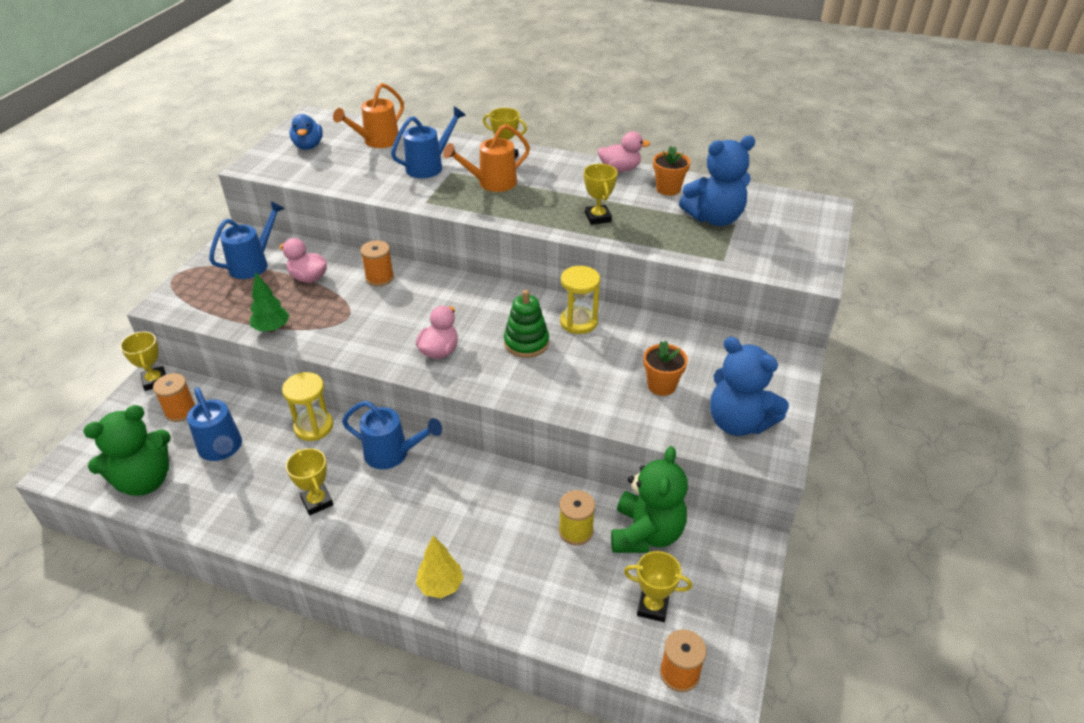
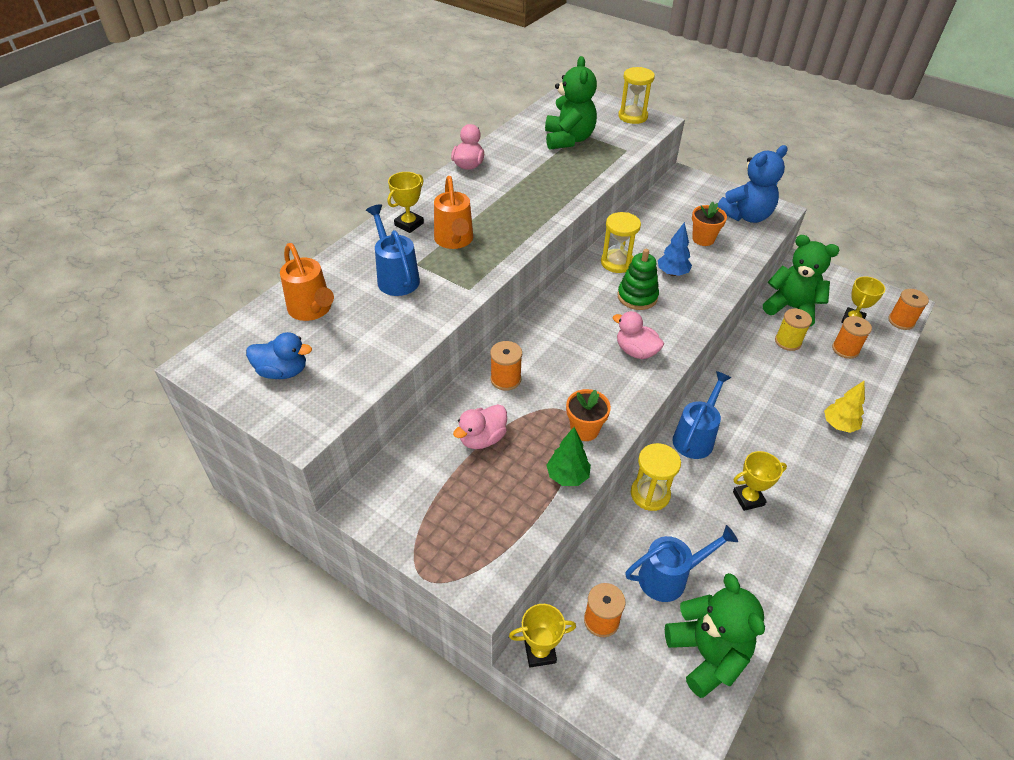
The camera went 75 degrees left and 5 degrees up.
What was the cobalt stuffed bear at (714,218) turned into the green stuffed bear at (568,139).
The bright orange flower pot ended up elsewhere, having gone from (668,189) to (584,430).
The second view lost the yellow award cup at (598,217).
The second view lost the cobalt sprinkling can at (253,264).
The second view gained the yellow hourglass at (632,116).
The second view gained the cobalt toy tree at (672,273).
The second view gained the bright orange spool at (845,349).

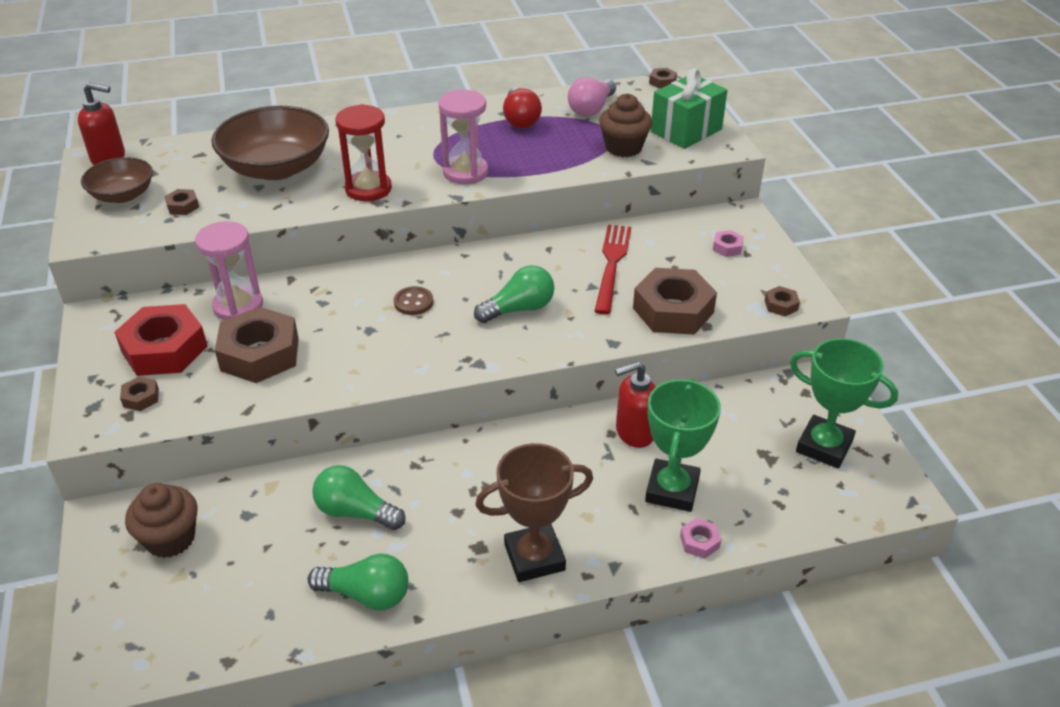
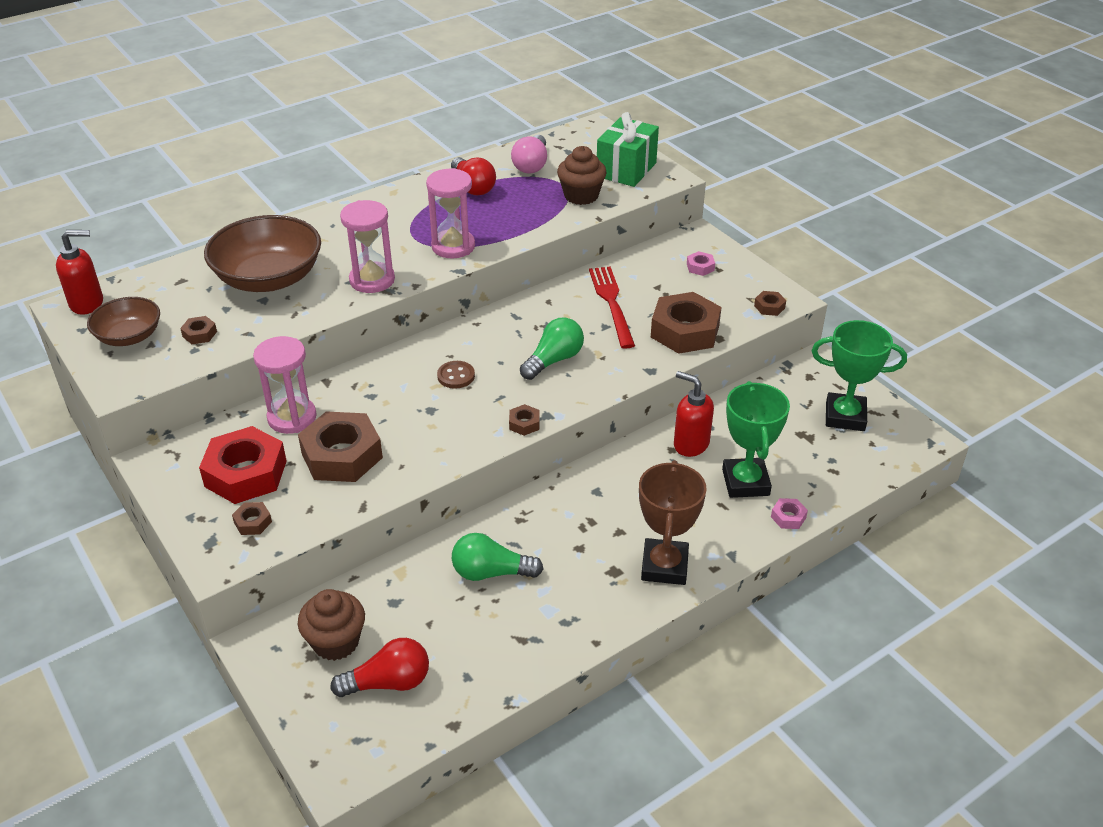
The camera went 20 degrees left and 0 degrees up.
The dark brown hexagon nut ended up elsewhere, having gone from (662,82) to (524,423).
What was the crimson hourglass at (368,189) turned into the pink hourglass at (372,280).
The crimson pump bottle at (634,433) ended up facing another way, 75 degrees clockwise from before.
The dark brown award cup at (534,557) ended up facing another way, 45 degrees counterclockwise from before.
The second view lost the green light bulb at (366,595).
The second view gained the crimson light bulb at (388,682).

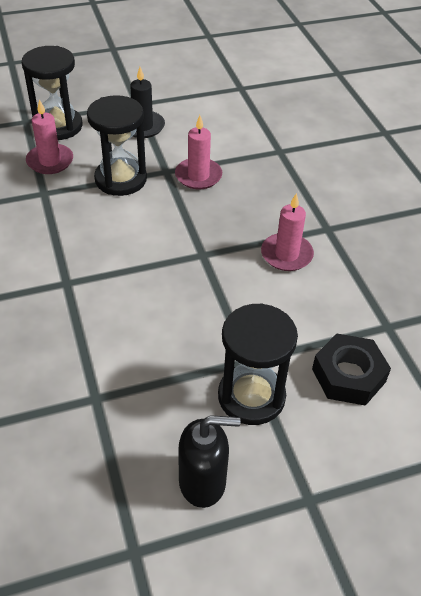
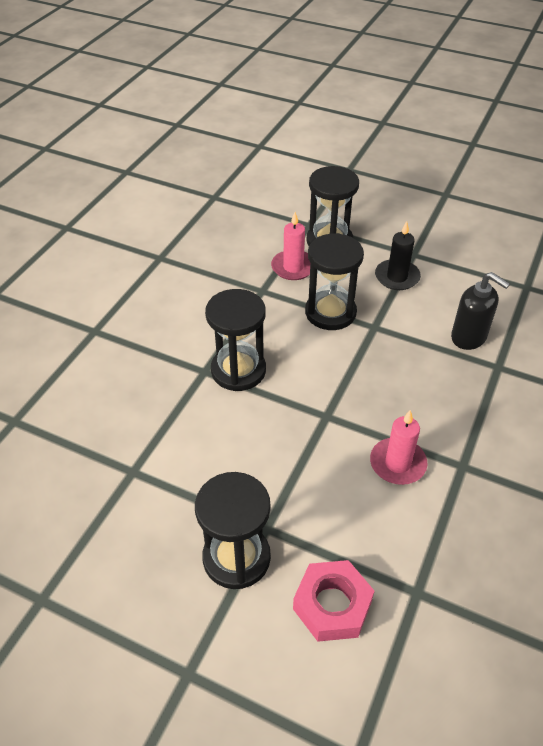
The camera went 45 degrees right and 0 degrees up.
The second view lost the pink pillar candle at (198,176).
What was the ebony hexagon nut at (348,375) turned into the pink hexagon nut at (332,605).
The ebony pump bottle ended up elsewhere, having gone from (203,482) to (469,337).
The second view gained the ebony hourglass at (238,370).

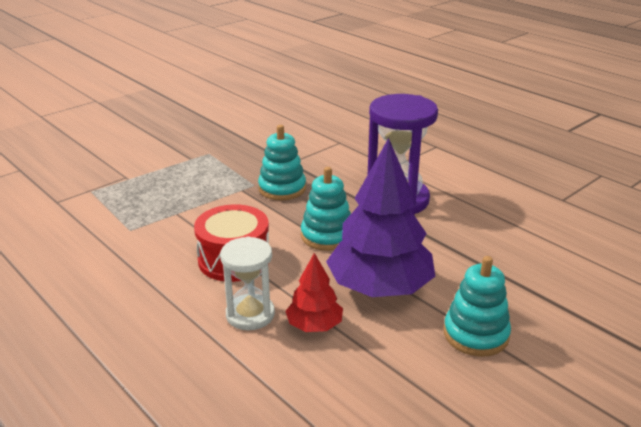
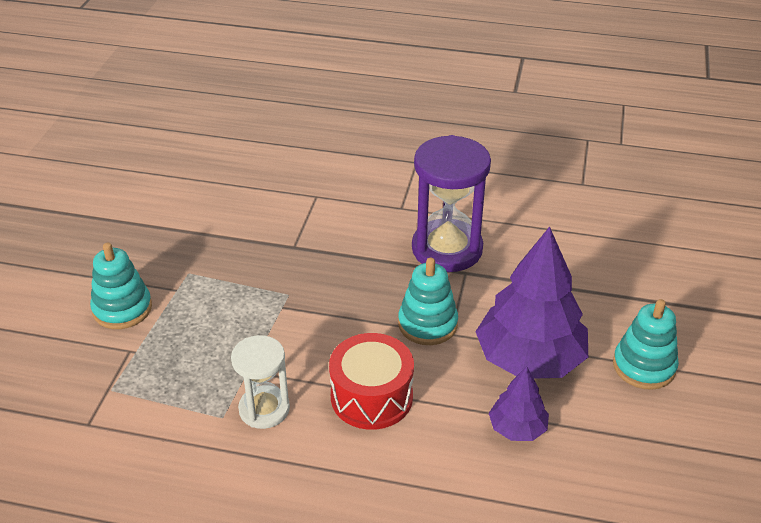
The camera went 35 degrees left and 10 degrees up.
The teal ring stacker ended up elsewhere, having gone from (282,188) to (122,309).
The white hourglass ended up elsewhere, having gone from (250,314) to (264,409).
What was the crimson toy tree at (314,325) turned into the violet toy tree at (517,428).

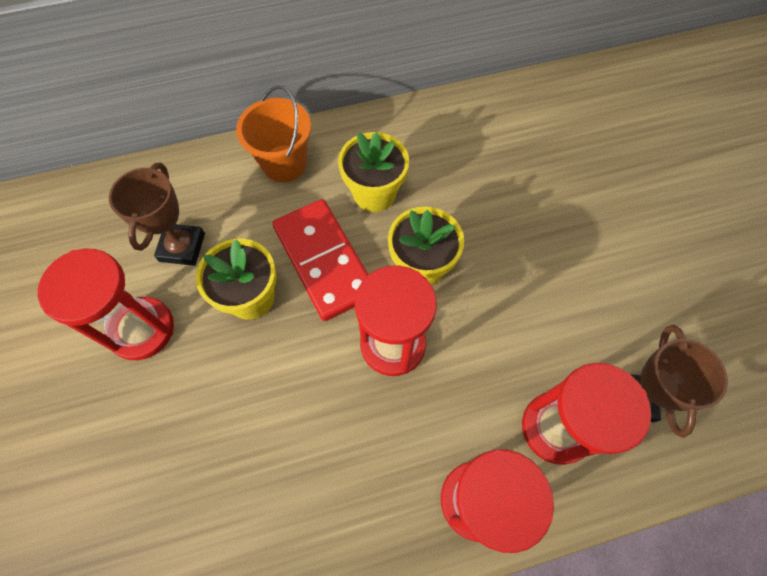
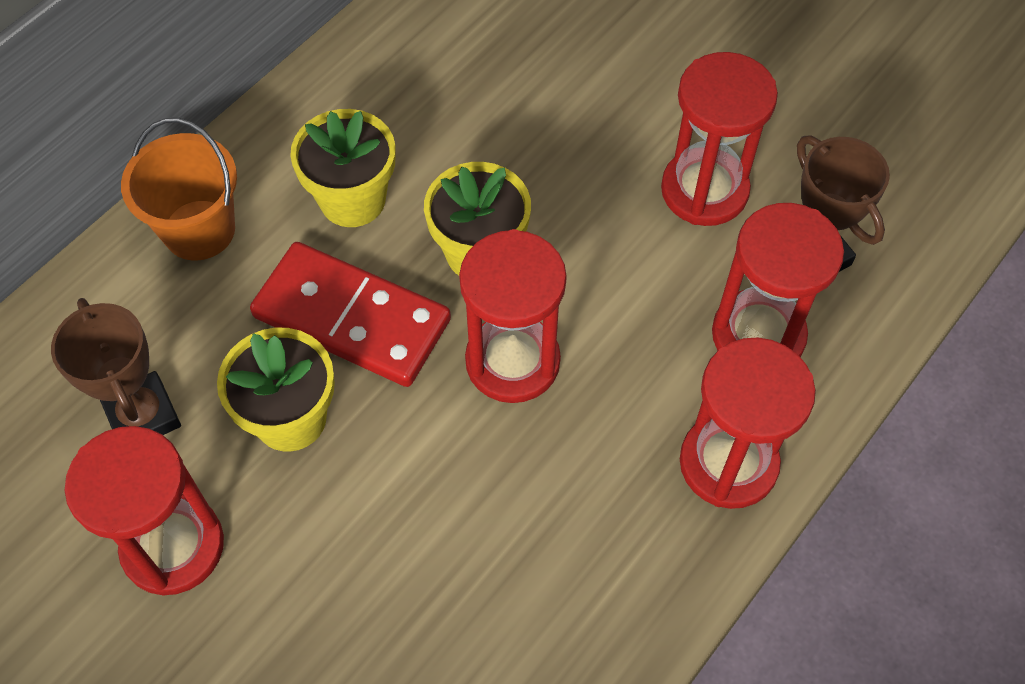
The camera went 35 degrees left and 5 degrees down.
The second view gained the crimson hourglass at (704,190).

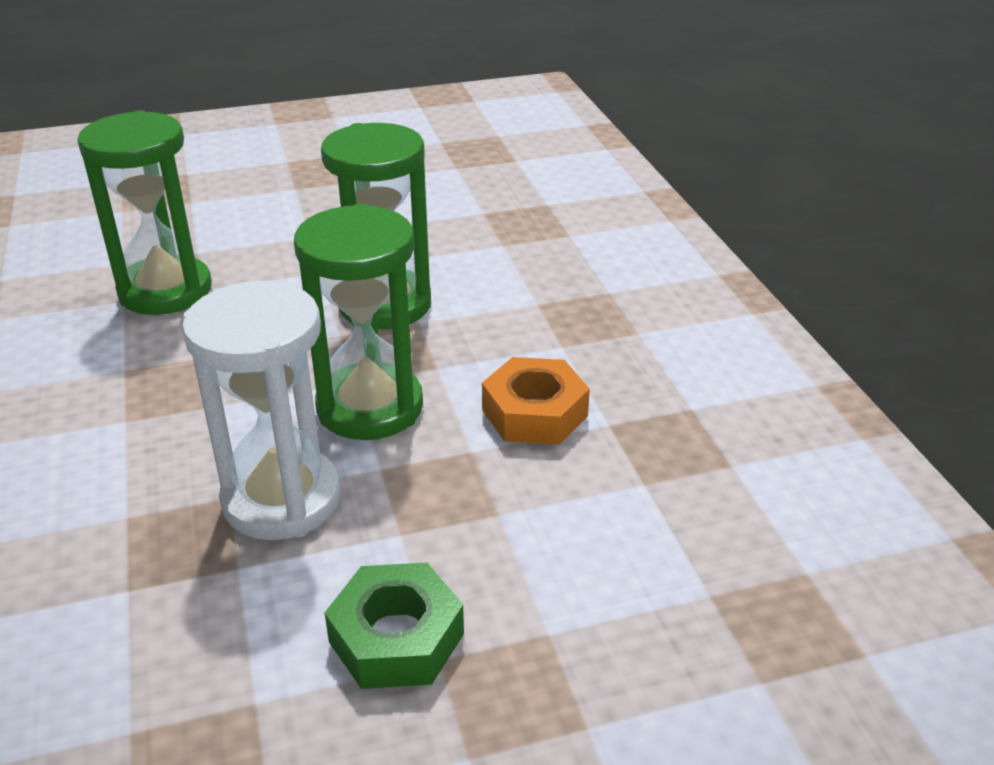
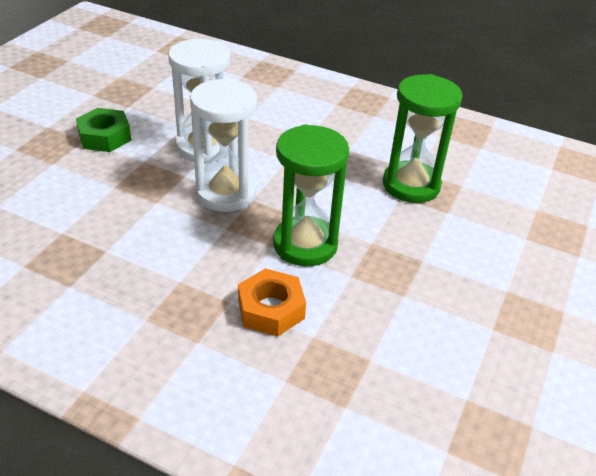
The camera went 130 degrees right and 5 degrees up.
What was the green hourglass at (370,407) turned into the white hourglass at (226,193).
The bright orange hexagon nut ended up elsewhere, having gone from (534,413) to (271,309).

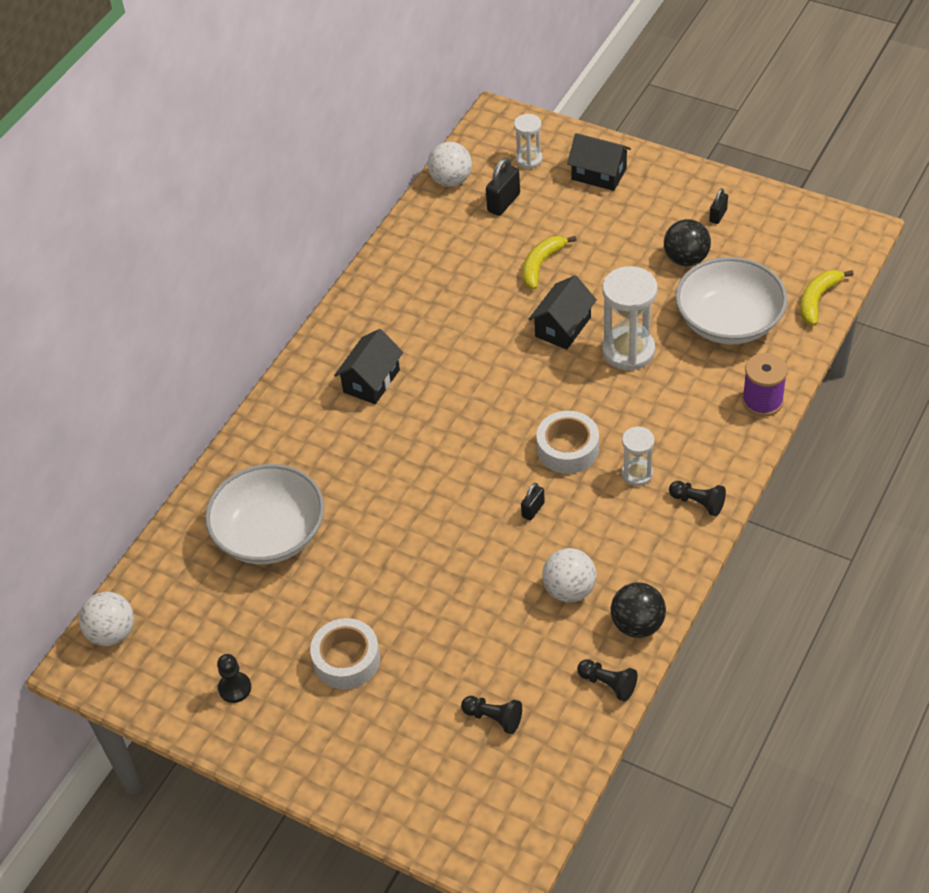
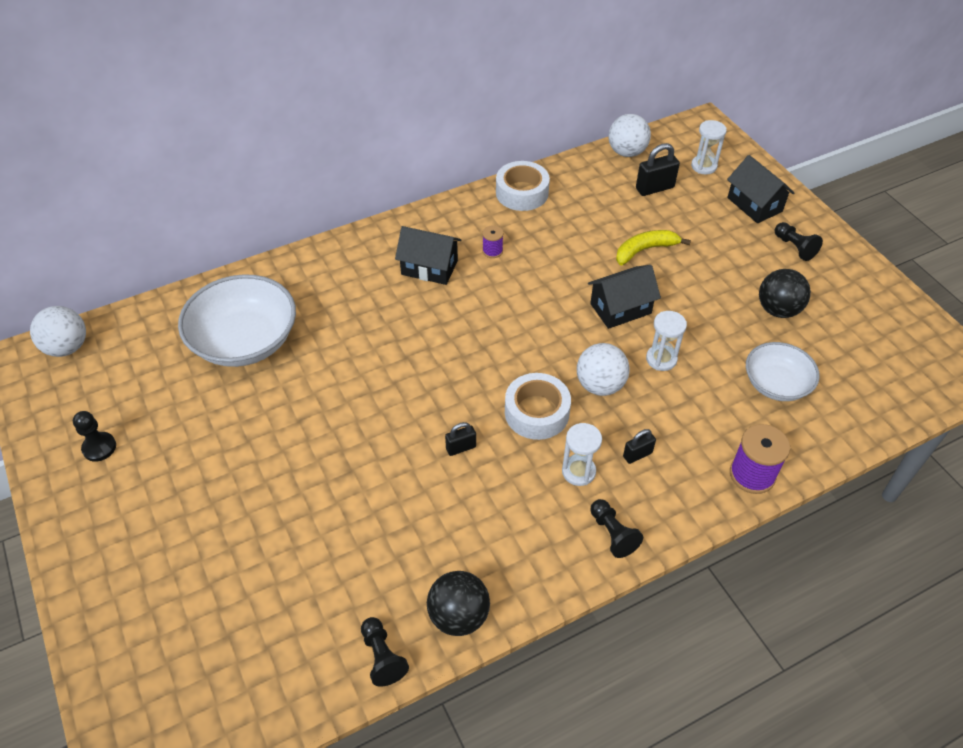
The camera went 30 degrees right and 0 degrees up.
The ebony lock ended up elsewhere, having gone from (718,215) to (637,455).
The size of the white serving bowl at (729,321) changed by a factor of 0.61.
The size of the white hourglass at (628,351) changed by a factor of 0.56.
The second view lost the yellow toy banana at (817,300).
The ebony house at (371,381) ended up facing another way, 45 degrees clockwise from before.
The white ball ended up elsewhere, having gone from (569,590) to (600,385).
The white roll of tape ended up elsewhere, having gone from (346,660) to (522,193).
The ebony pawn ended up elsewhere, having gone from (494,718) to (794,247).
The second view gained the violet spool at (492,251).

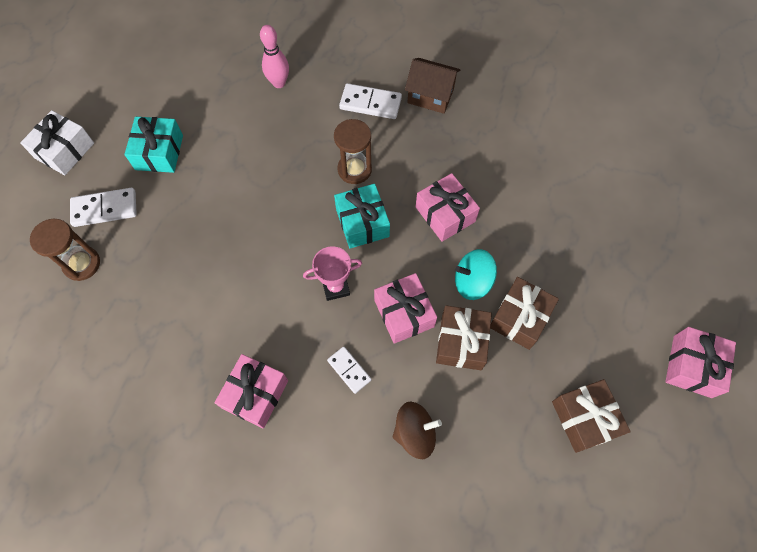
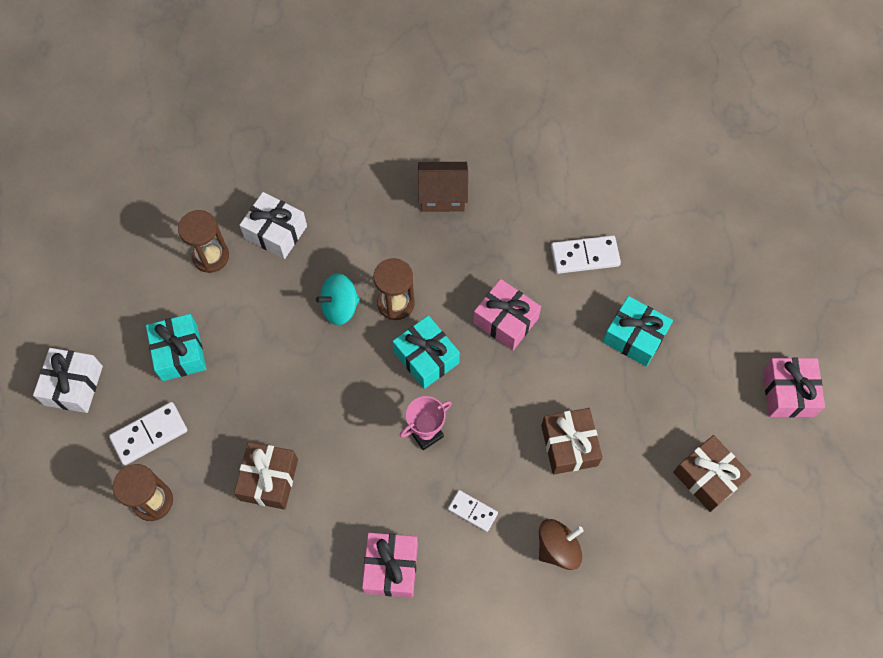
The camera went 20 degrees left and 0 degrees up.
Where the pink bowling pin stood at (279,83), the white wrapped gift came to stand at (276,232).
The white domino tile ended up elsewhere, having gone from (370,103) to (585,256).
The teal spinning top ended up elsewhere, having gone from (472,282) to (340,307).
The second view lost the pink wrapped gift at (404,313).
The dark brown wrapped gift ended up elsewhere, having gone from (519,318) to (269,479).
The second view gained the dark brown hourglass at (211,256).
The second view gained the teal wrapped gift at (634,337).

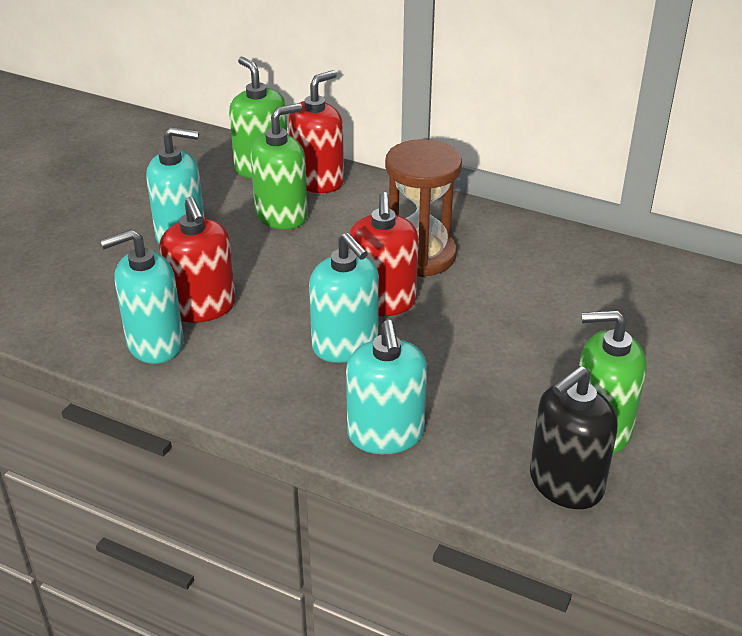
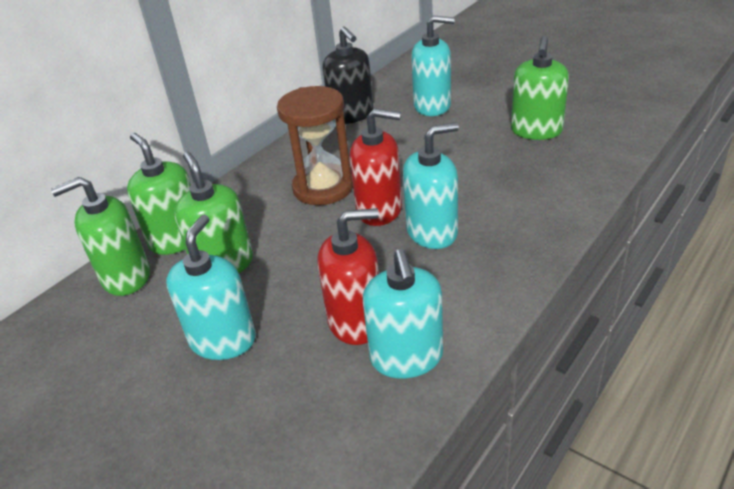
The camera went 75 degrees left and 0 degrees up.
What was the crimson pump bottle at (317,180) turned into the green pump bottle at (177,239).
The teal pump bottle ended up elsewhere, having gone from (385,434) to (432,106).
The ebony pump bottle ended up elsewhere, having gone from (565,483) to (351,115).

